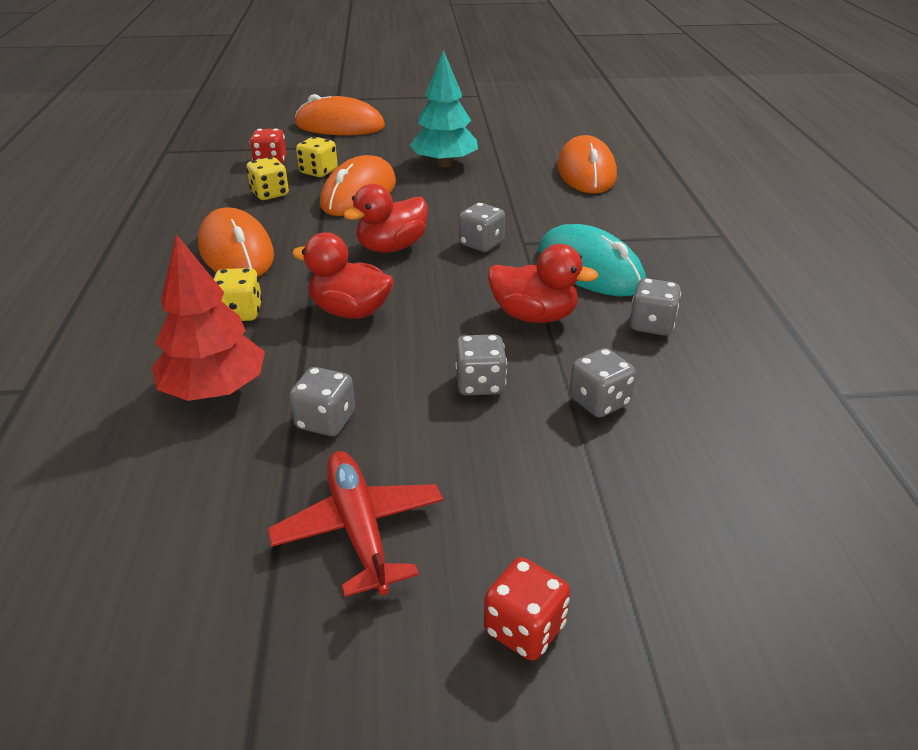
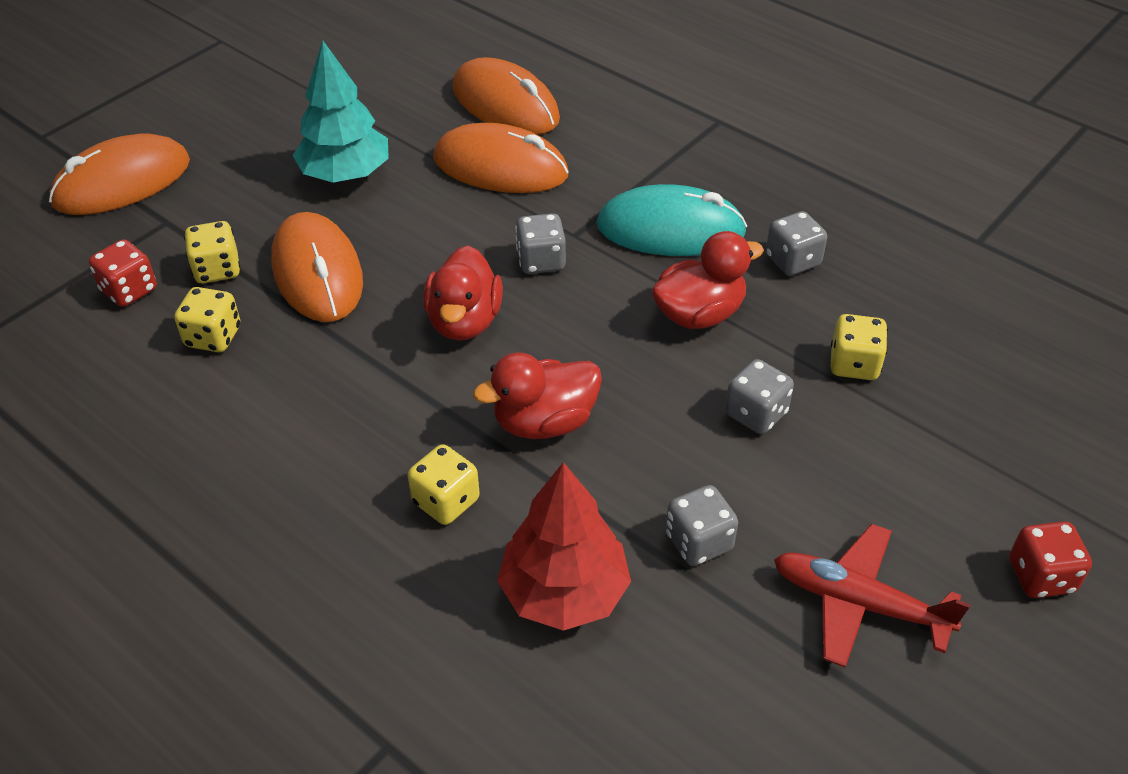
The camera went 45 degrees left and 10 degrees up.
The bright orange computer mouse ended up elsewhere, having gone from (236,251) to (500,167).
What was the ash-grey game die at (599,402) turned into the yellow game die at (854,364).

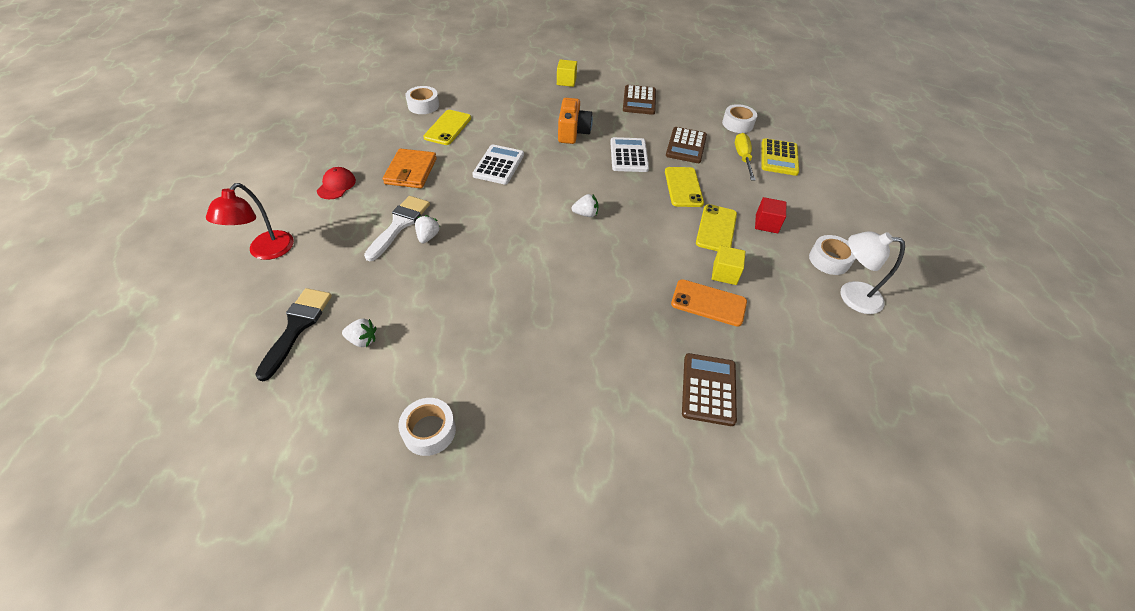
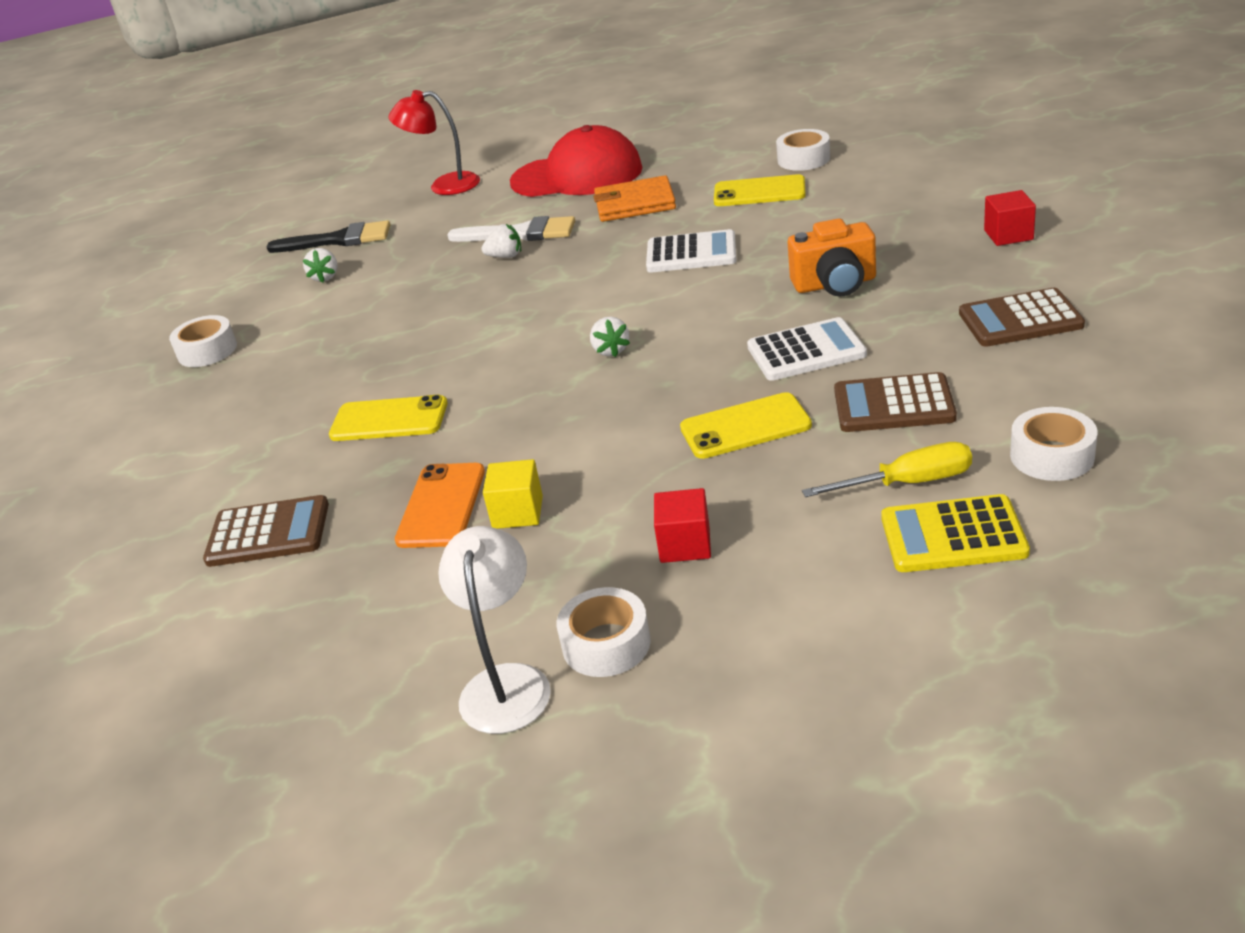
The camera went 85 degrees right and 15 degrees down.
What was the yellow solid cube at (566,81) turned into the crimson solid cube at (1008,235).
The size of the crimson peaked cap at (336,185) changed by a factor of 2.24.
The yellow phone ended up elsewhere, having gone from (716,228) to (389,420).

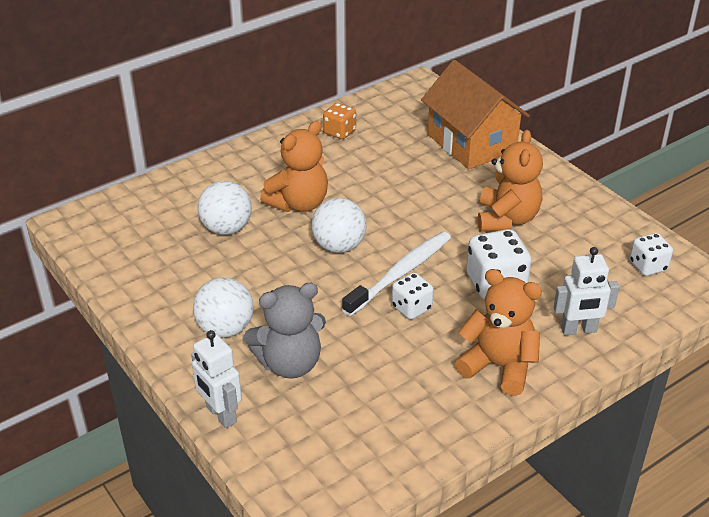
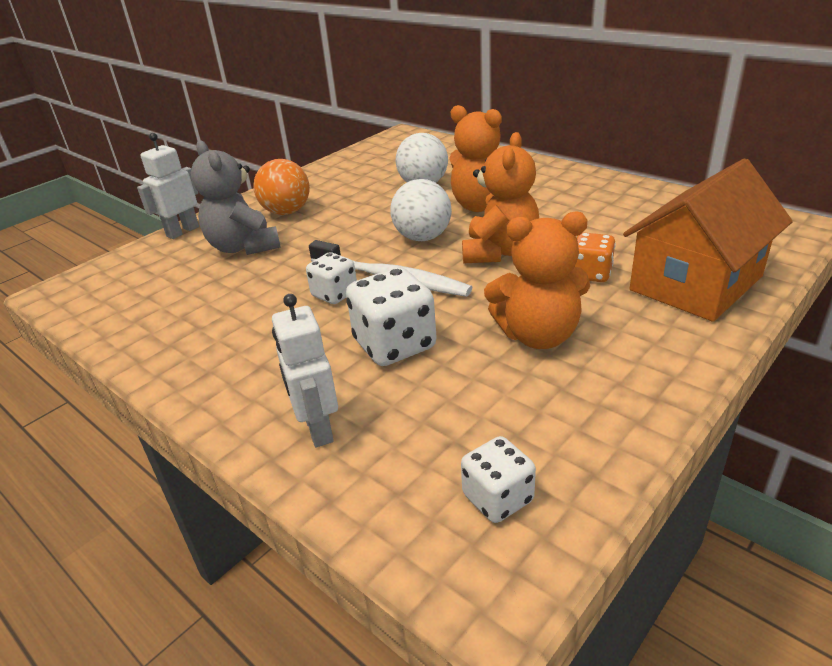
The camera went 80 degrees right and 5 degrees down.
The bright orange game die ended up elsewhere, having gone from (339,132) to (591,274).
The bright orange stuffed bear ended up elsewhere, having gone from (498,366) to (499,252).
What was the white ball at (225,328) turned into the bright orange ball at (286,212).

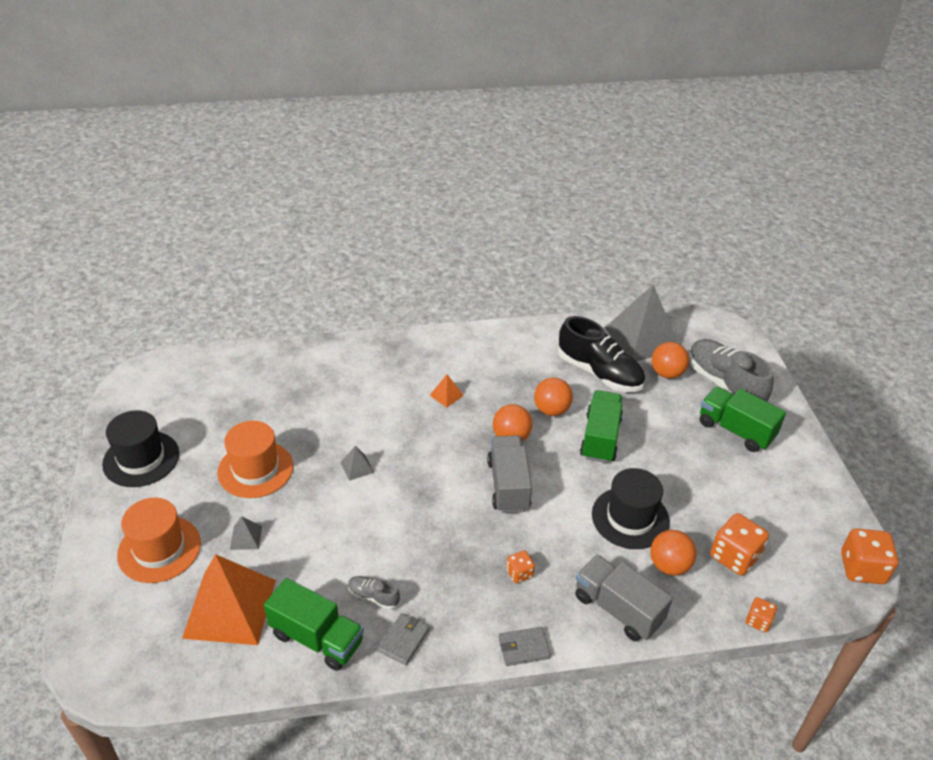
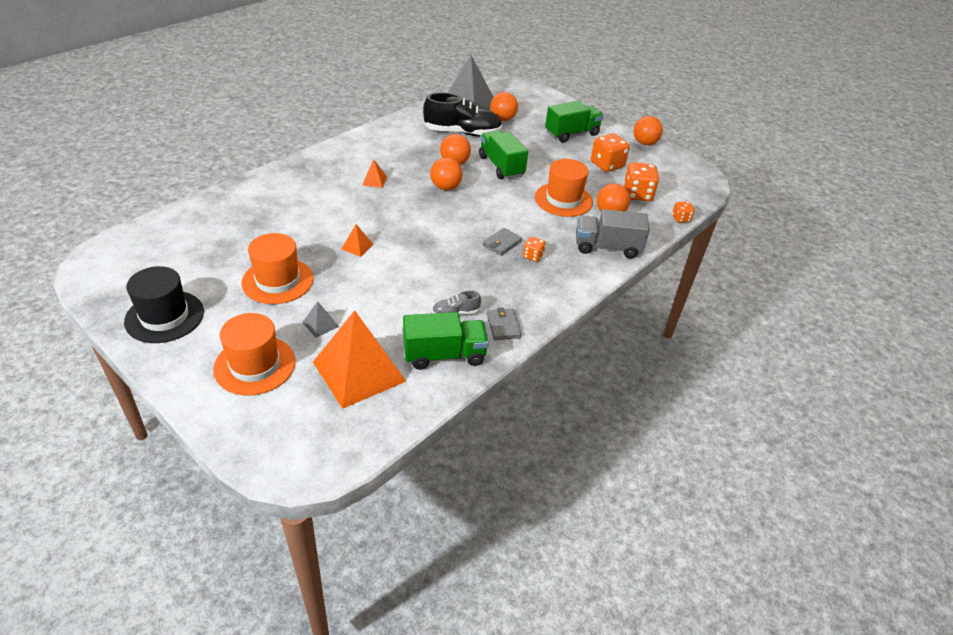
The camera went 40 degrees left and 0 degrees up.
The second view lost the ash-grey sneaker at (724,384).
The green truck at (735,430) ended up facing another way, 150 degrees clockwise from before.
The second view lost the ash-grey truck at (508,485).
What was the ash-grey solid pyramid at (357,467) turned into the bright orange solid pyramid at (357,246).
What was the ebony tall hat at (630,518) turned into the bright orange tall hat at (563,200).
The bright orange game die ended up elsewhere, having gone from (862,568) to (607,165).
The ash-grey billfold ended up elsewhere, having gone from (523,648) to (502,243).
The second view gained the bright orange ball at (644,143).

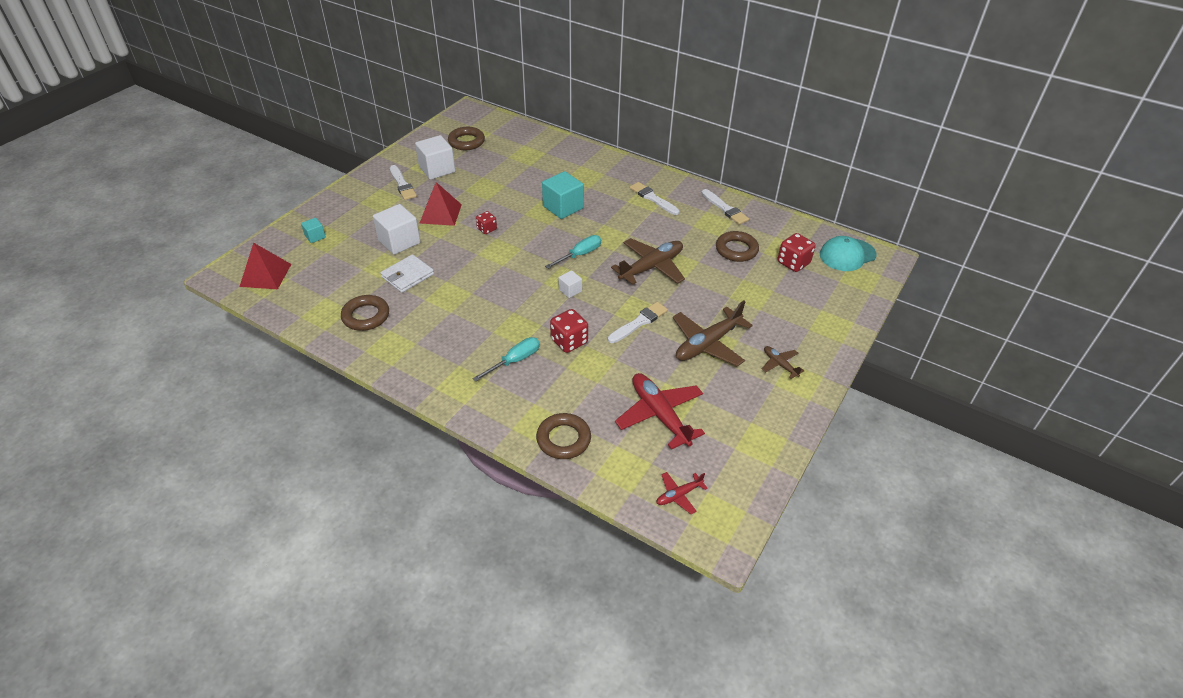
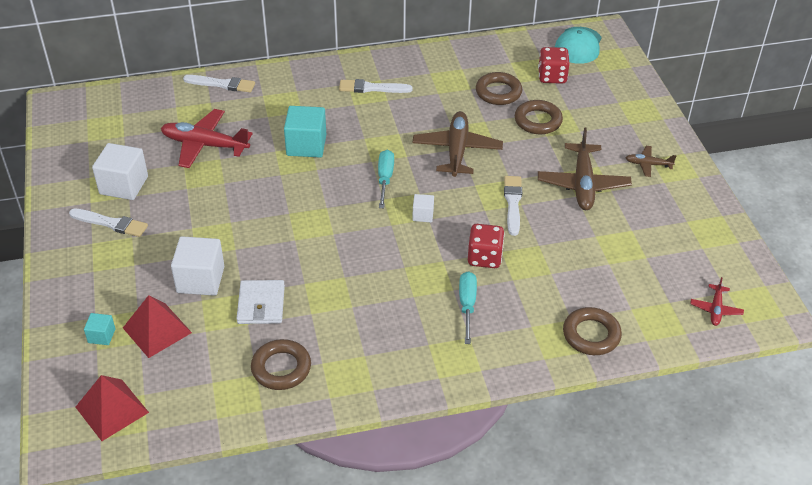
The camera went 45 degrees left and 0 degrees up.
The dark brown torus ended up elsewhere, having gone from (466,142) to (538,121).
The crimson solid pyramid ended up elsewhere, having gone from (440,213) to (157,330).
The white paintbrush ended up elsewhere, having gone from (725,209) to (222,84).
The second view lost the crimson game die at (487,229).
The crimson toy plane ended up elsewhere, having gone from (659,414) to (204,145).

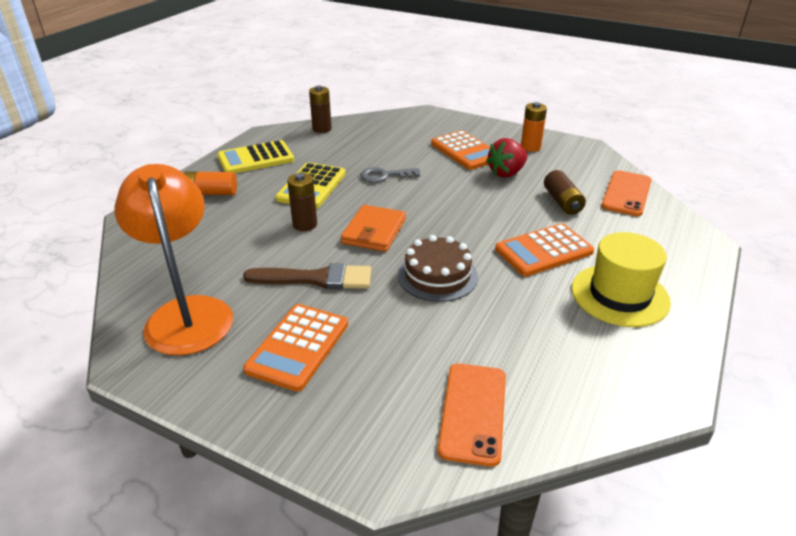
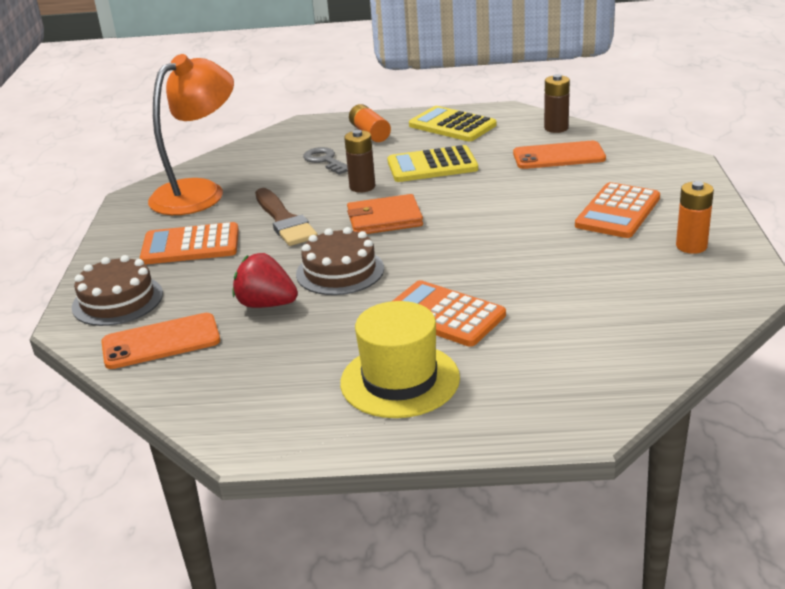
The camera went 65 degrees right and 5 degrees down.
The crimson toy strawberry ended up elsewhere, having gone from (506,173) to (266,304).
The ash-grey latchkey ended up elsewhere, having gone from (385,176) to (325,160).
The second view lost the dark brown battery at (562,202).
The bright orange phone ended up elsewhere, having gone from (626,193) to (558,156).
The second view gained the dark brown layer cake at (117,300).

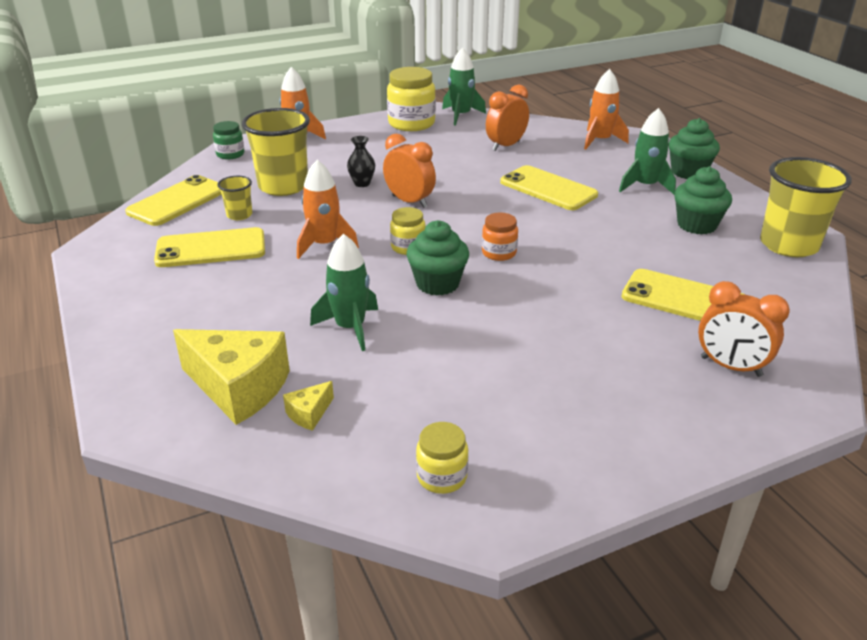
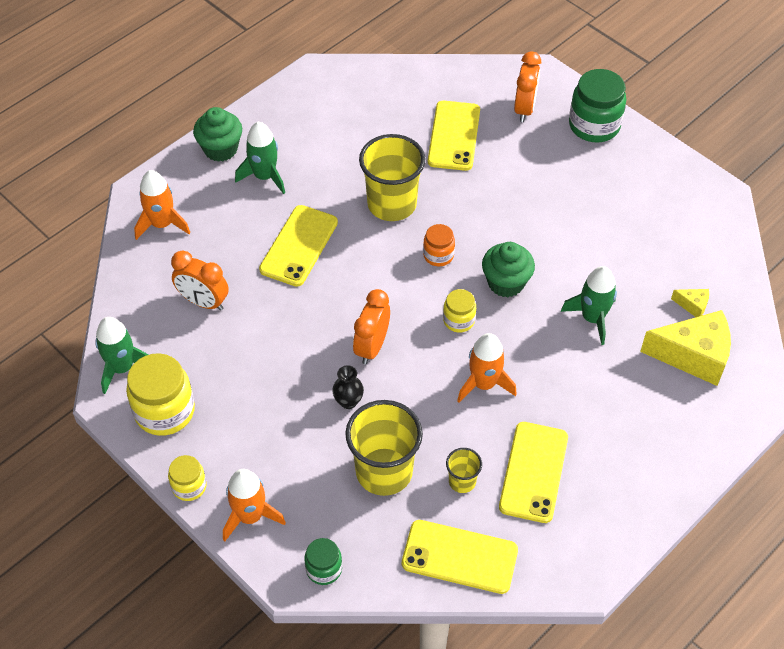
The camera went 110 degrees left and 20 degrees up.
The yellow beaker ended up elsewhere, having gone from (788,245) to (392,204).
The second view lost the green fairy cake at (696,225).
The yellow phone at (211,249) ended up facing another way, 45 degrees clockwise from before.
The yellow cheese wedge at (239,388) ended up facing another way, 90 degrees clockwise from before.
The yellow preserve jar ended up elsewhere, having gone from (442,477) to (189,486).
The second view gained the green preserve jar at (594,125).

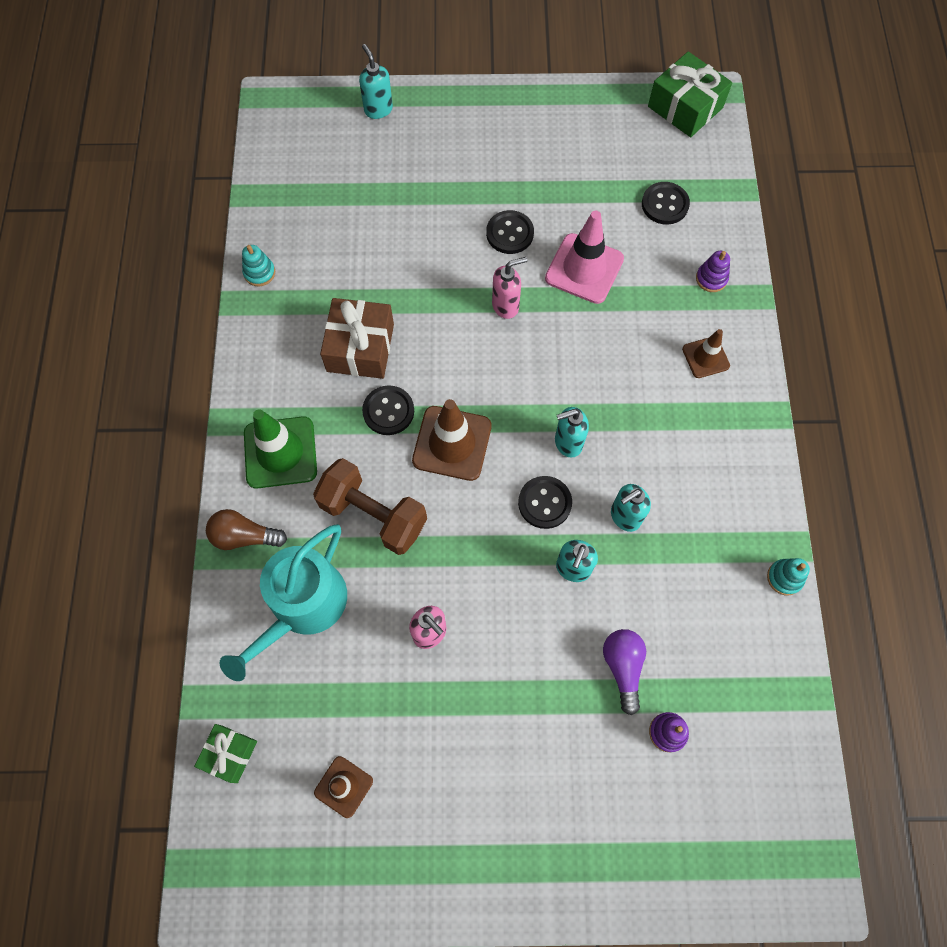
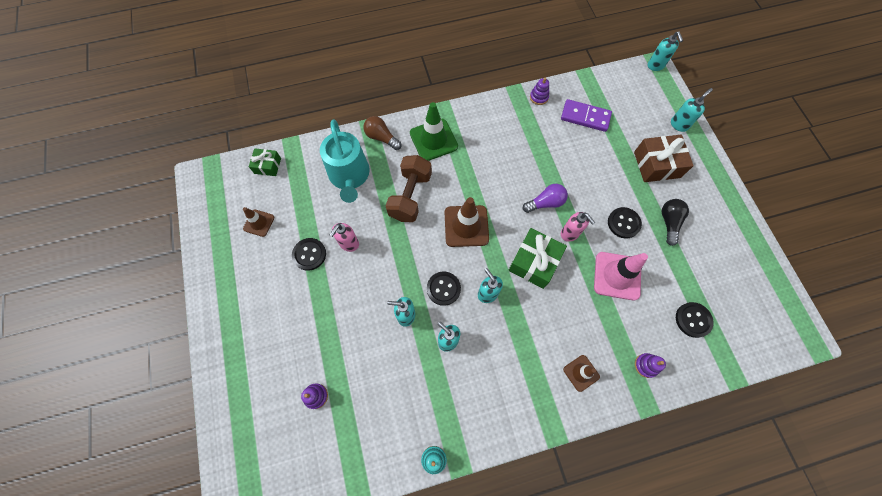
The camera went 75 degrees right and 0 degrees up.
The green wrapped gift ended up elsewhere, having gone from (685,107) to (534,262).
What was the teal ring stacker at (259,273) turned into the violet ring stacker at (539,97).
The dark brown wrapped gift ended up elsewhere, having gone from (360,347) to (657,165).
The ebony button ended up elsewhere, having gone from (388,411) to (309,254).
The dark brown light bulb at (244,536) ended up facing another way, 45 degrees counterclockwise from before.
The teal sprinkling can at (303,607) ended up facing another way, 120 degrees counterclockwise from before.
The violet light bulb ended up elsewhere, having gone from (623,667) to (545,203).
The second view gained the teal pump bottle at (655,66).
The second view gained the violet domino tile at (585,117).
The second view gained the ebony light bulb at (669,222).

